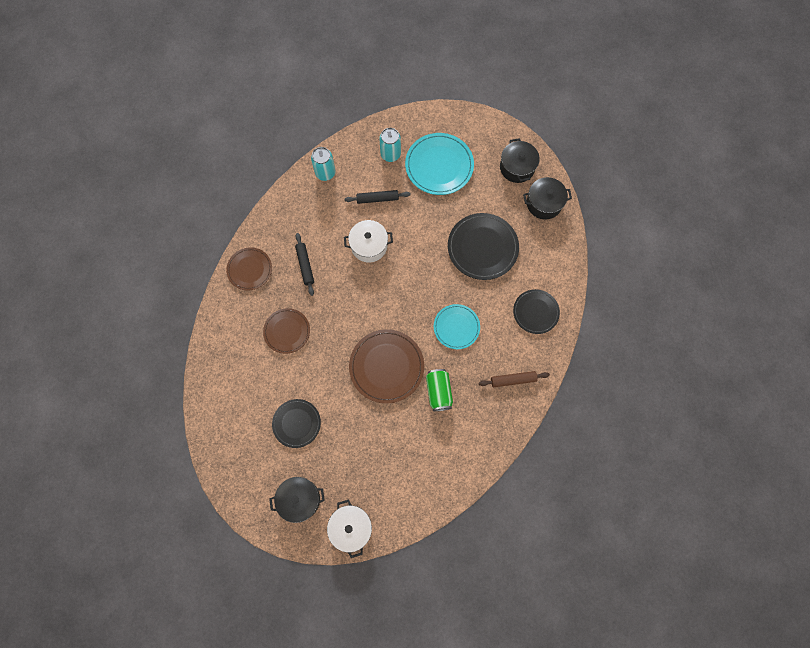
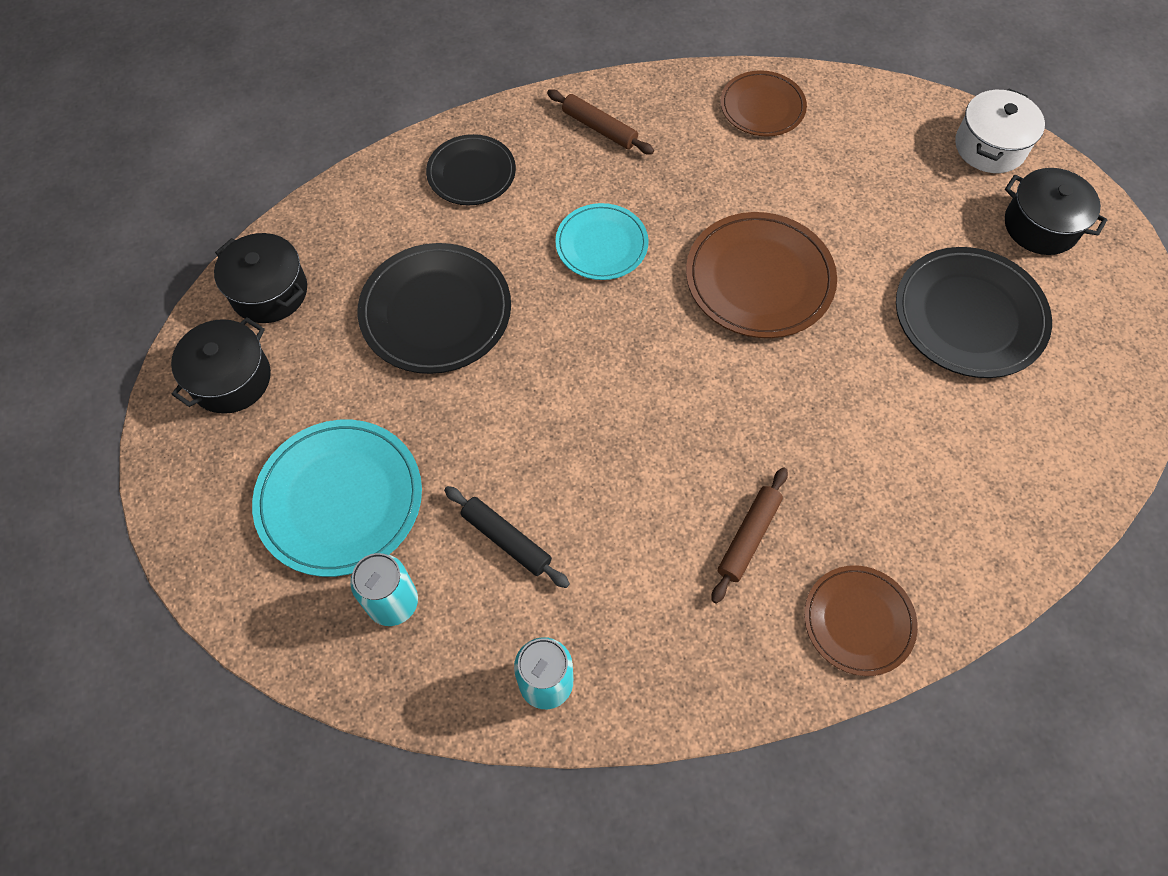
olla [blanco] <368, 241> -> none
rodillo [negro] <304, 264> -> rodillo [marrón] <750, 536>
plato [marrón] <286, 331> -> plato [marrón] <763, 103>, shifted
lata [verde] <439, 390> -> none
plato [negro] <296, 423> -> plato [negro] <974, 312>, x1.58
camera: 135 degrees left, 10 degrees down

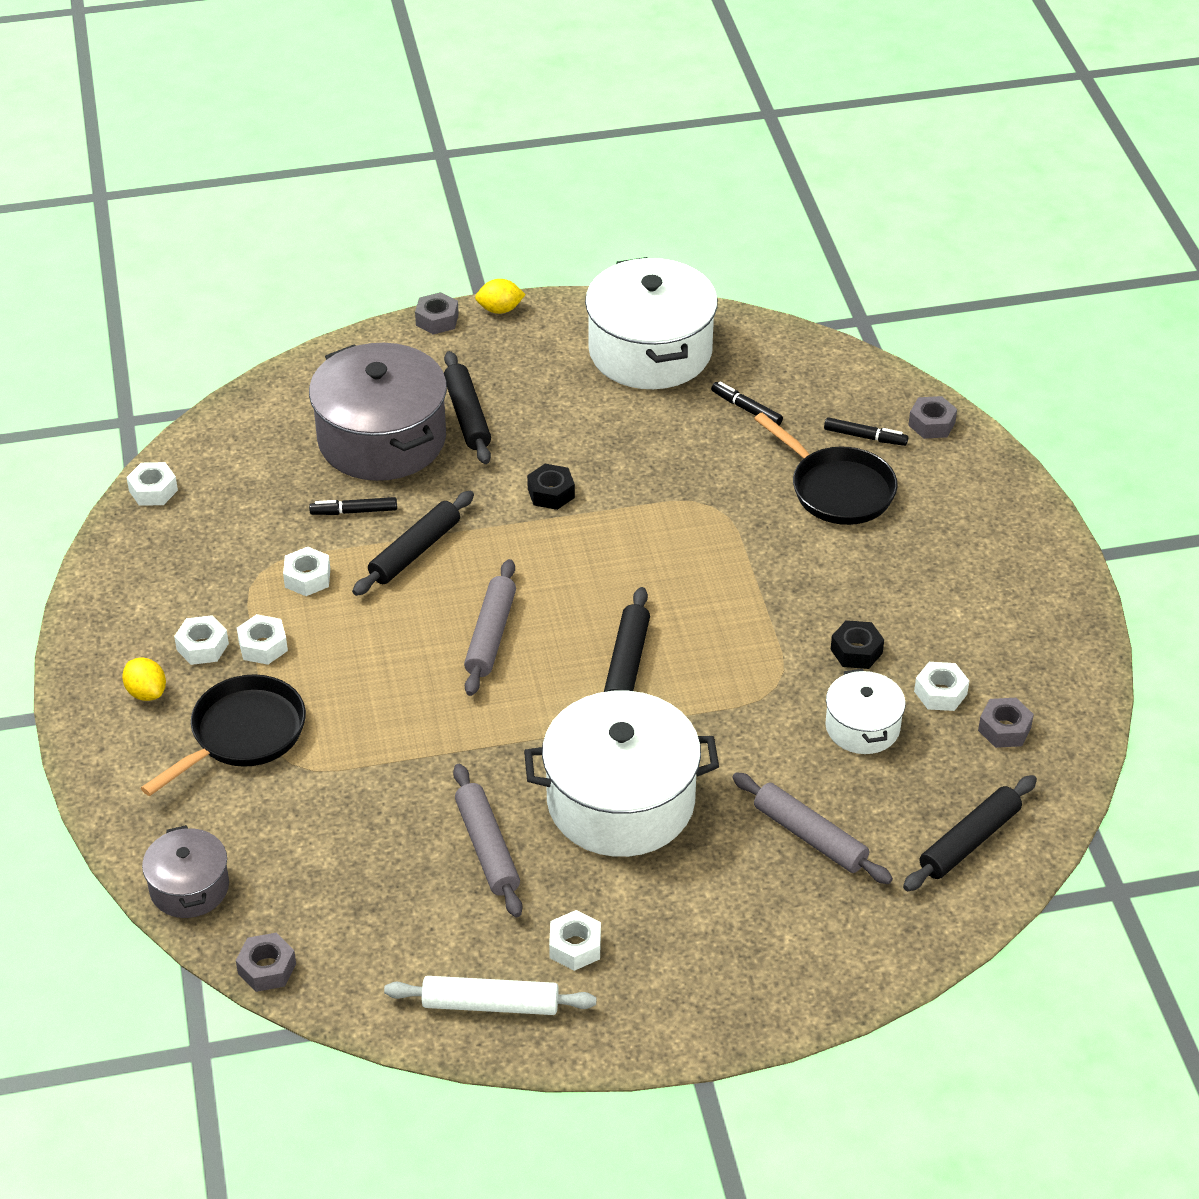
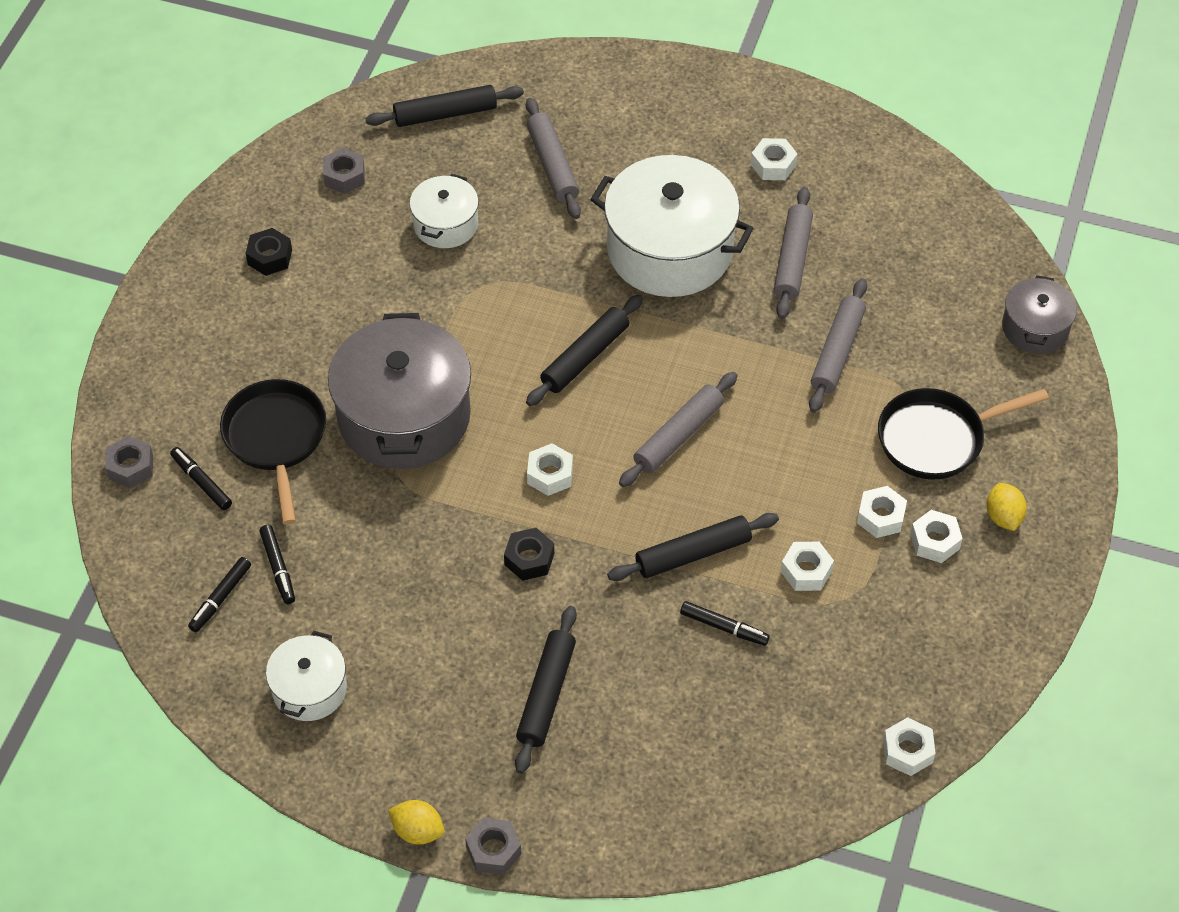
olla [blanco] <651, 323> -> olla [blanco] <306, 676>, x0.52
olla [gris] <378, 412> -> olla [gris] <399, 391>, shifted
tuerca [negro] <857, 644> -> tuerca [negro] <269, 252>, shifted
tuerca [blanco] <941, 686> -> tuerca [blanco] <550, 469>, shifted
tuerca [gris] <266, 962> -> none
rodillo [blanco] <490, 995> -> none
none -> rodillo [gris] <838, 345>
none -> rotulador [negro] <219, 594>
camera: 150 degrees left, 10 degrees up

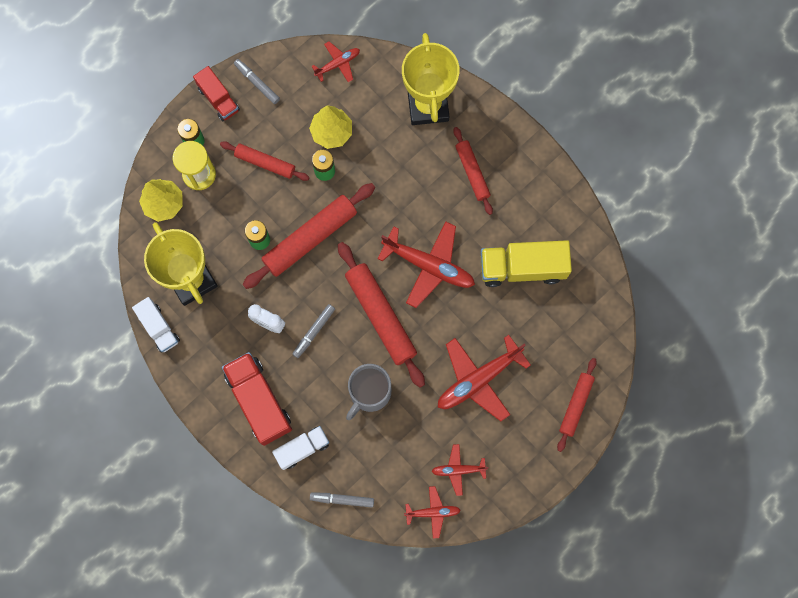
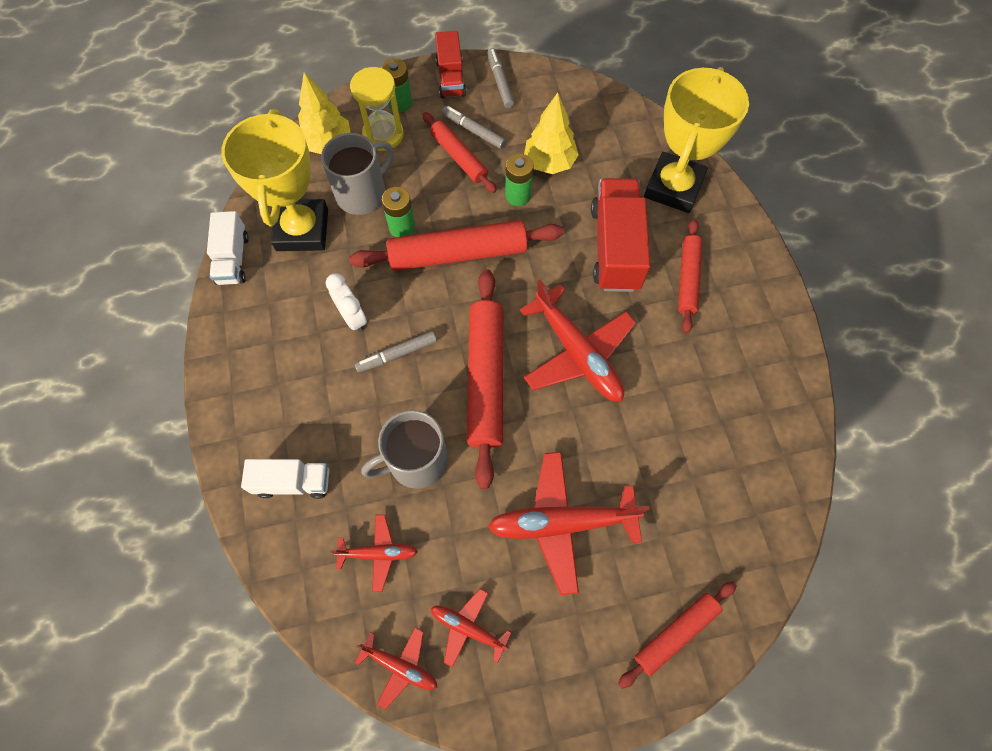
avión [rojo] <335, 62> -> avión [rojo] <374, 553>, shifted
camión [amarillo] <526, 263> -> none
camión [rojo] <257, 399> -> camión [rojo] <620, 235>, shifted
rotulador [gris] <342, 500> -> rotulador [gris] <474, 127>, shifted
none -> taza [gris] <357, 174>
camera: 30 degrees right, 10 degrees down

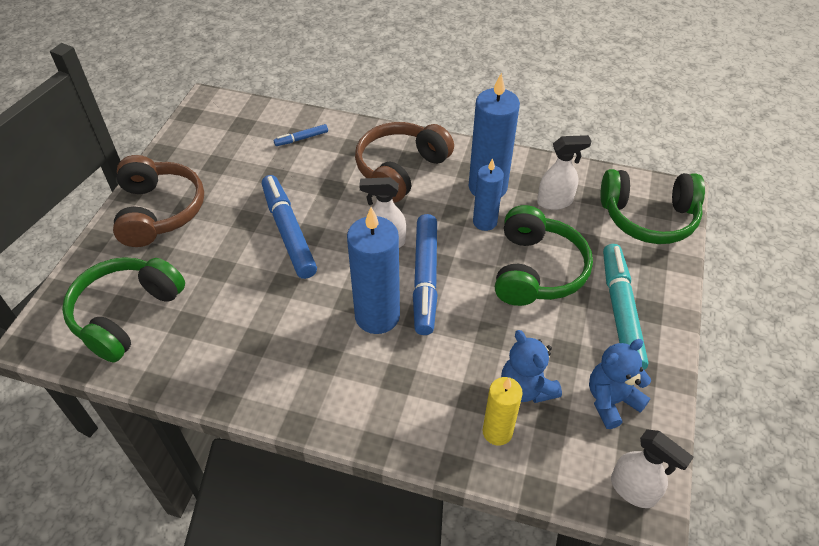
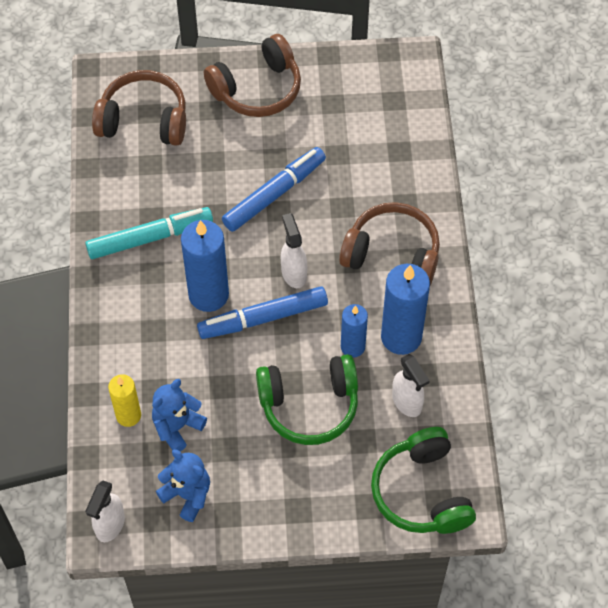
rotulador [azul] <301, 135> -> none
rotulador [turquesa] <625, 307> -> rotulador [turquesa] <149, 233>, shifted
auriculares [verde] <123, 309> -> auriculares [marrón] <139, 108>
camera: 70 degrees right, 10 degrees up

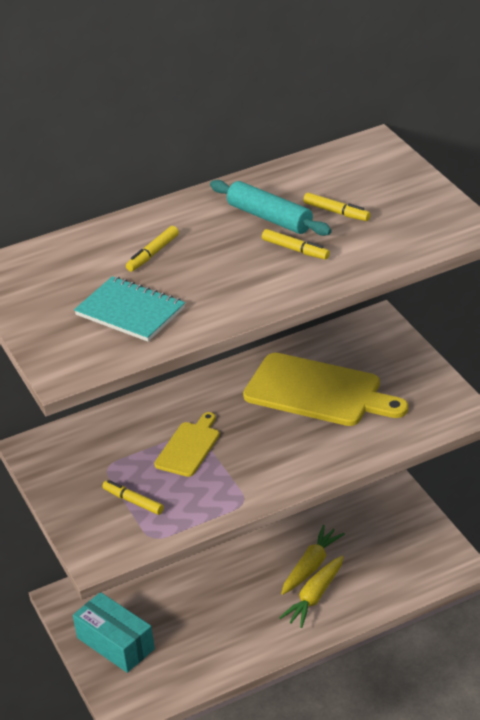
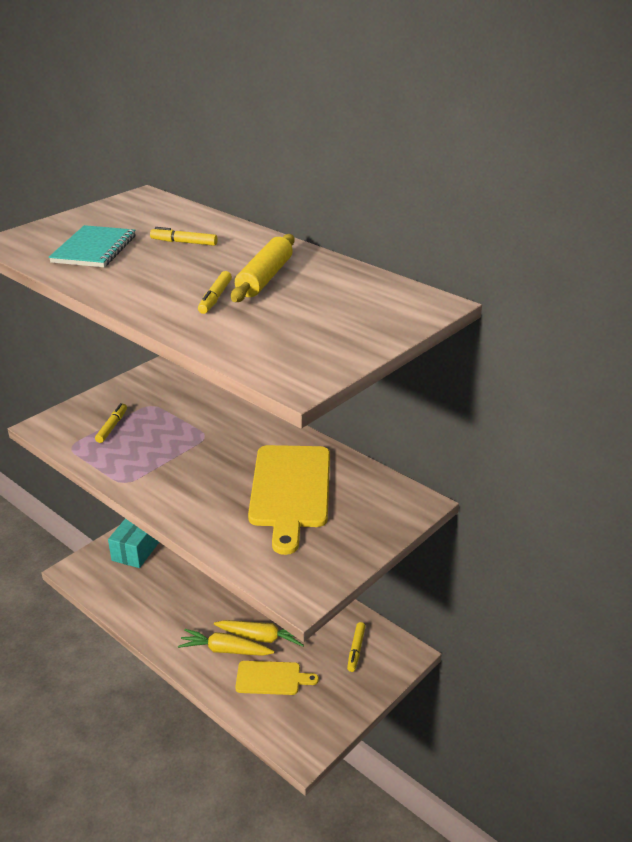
rodillo [turquesa] <271, 208> -> rodillo [amarillo] <263, 268>
rotulador [amarillo] <337, 207> -> rotulador [amarillo] <356, 647>, shifted
tabla de cortar [amarillo] <187, 444> -> tabla de cortar [amarillo] <277, 678>, shifted
camera: 65 degrees right, 5 degrees down

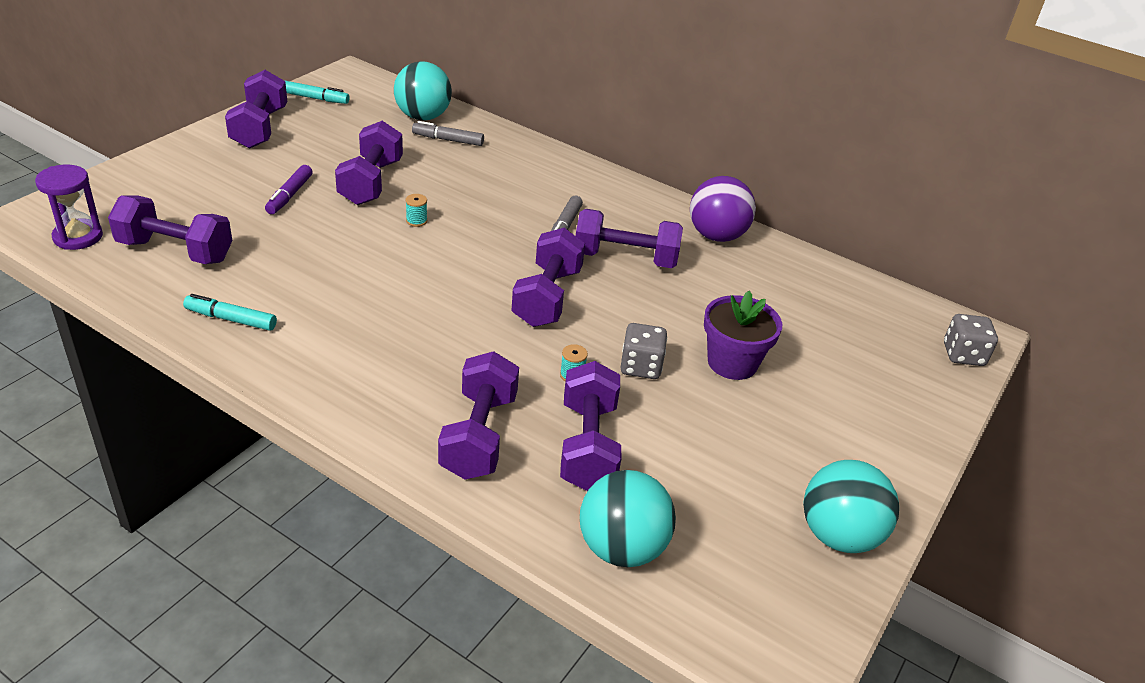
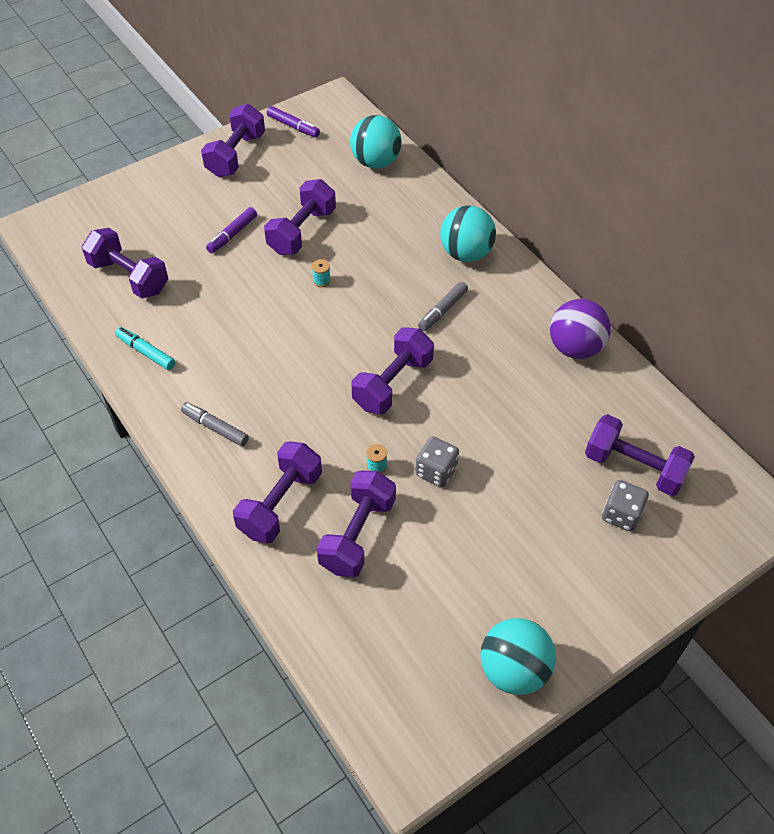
rotulador [turquesa] <317, 92> -> rotulador [morado] <293, 121>
rotulador [gris] <448, 133> -> rotulador [gris] <215, 424>, shifted
reloj de arena [morado] <69, 207> -> none
mancuerna [morado] <629, 238> -> mancuerna [morado] <640, 455>, shifted
maceta [morado] <743, 335> -> none
dado [gris] <971, 340> -> dado [gris] <625, 505>, shifted
pelota [turquesa] <628, 518> -> pelota [turquesa] <468, 233>, shifted
camera: 25 degrees right, 15 degrees up

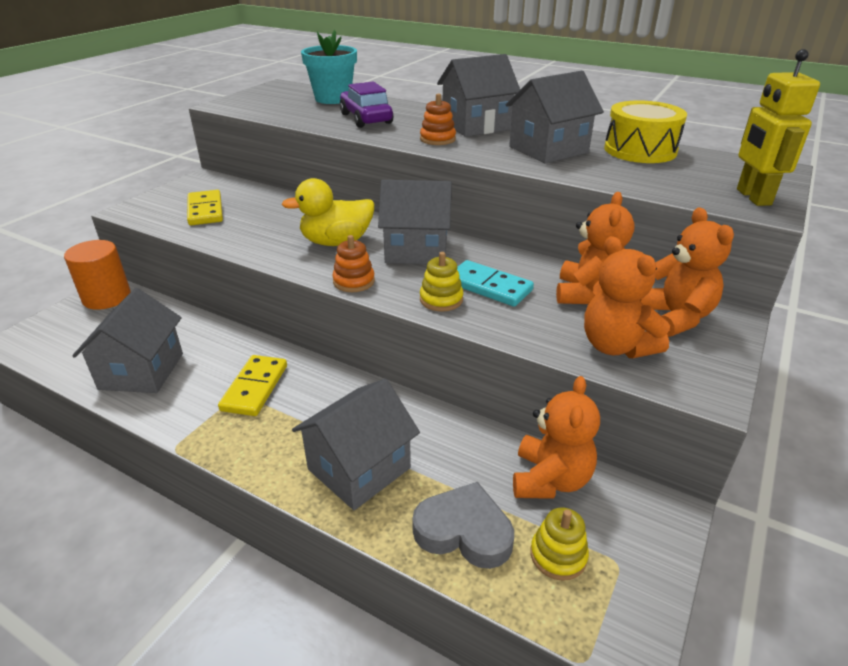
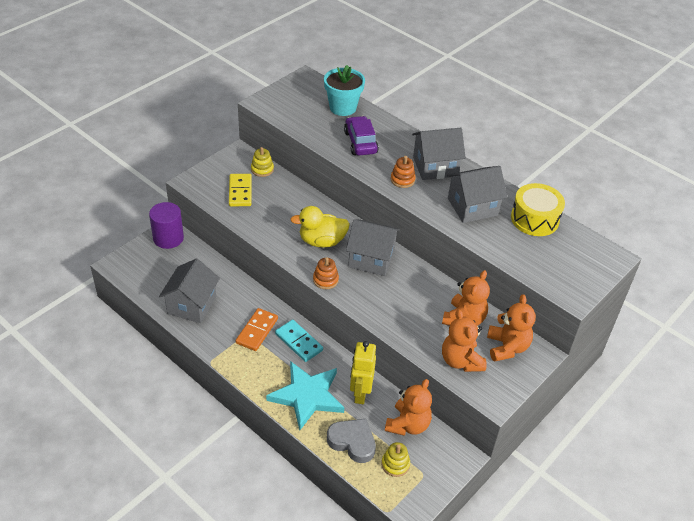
robot [amarillo] <778, 127> -> robot [amarillo] <363, 372>, shifted
cilindro [naranja] <97, 275> -> cilindro [morado] <166, 225>
juguete apilable [amarillo] <441, 281> -> juguete apilable [amarillo] <262, 162>, shifted
ficha de dominó [turquesa] <495, 283> -> ficha de dominó [turquesa] <299, 341>, shifted
ficha de dominó [amarillo] <252, 385> -> ficha de dominó [naranja] <257, 329>
casa [gris] <356, 444> -> estrella [turquesa] <305, 395>
camera: 10 degrees right, 10 degrees up

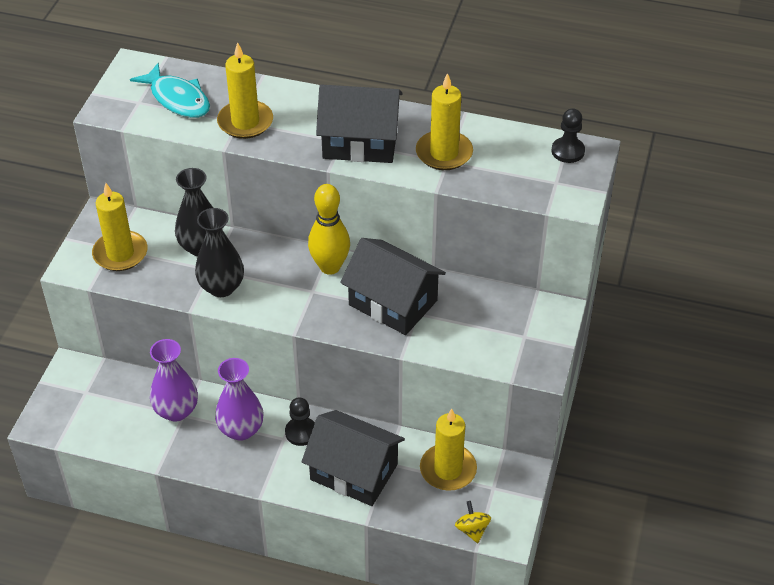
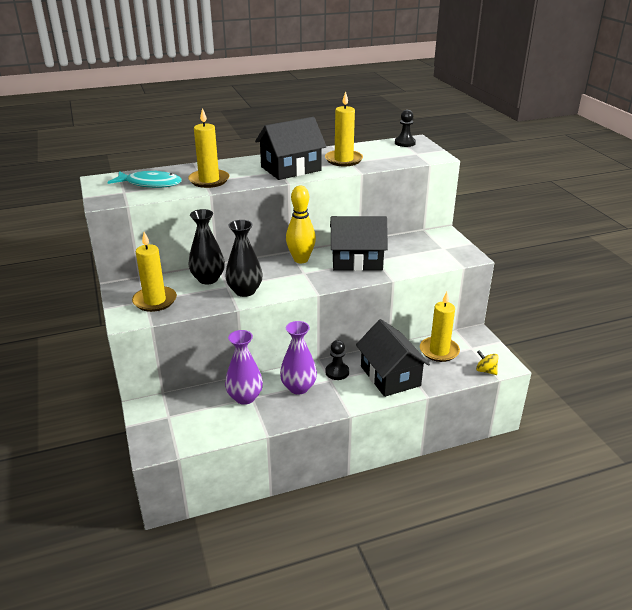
casa [negro] <353, 458> -> casa [negro] <393, 358>, 75 degrees clockwise
camera: 35 degrees left, 15 degrees down

